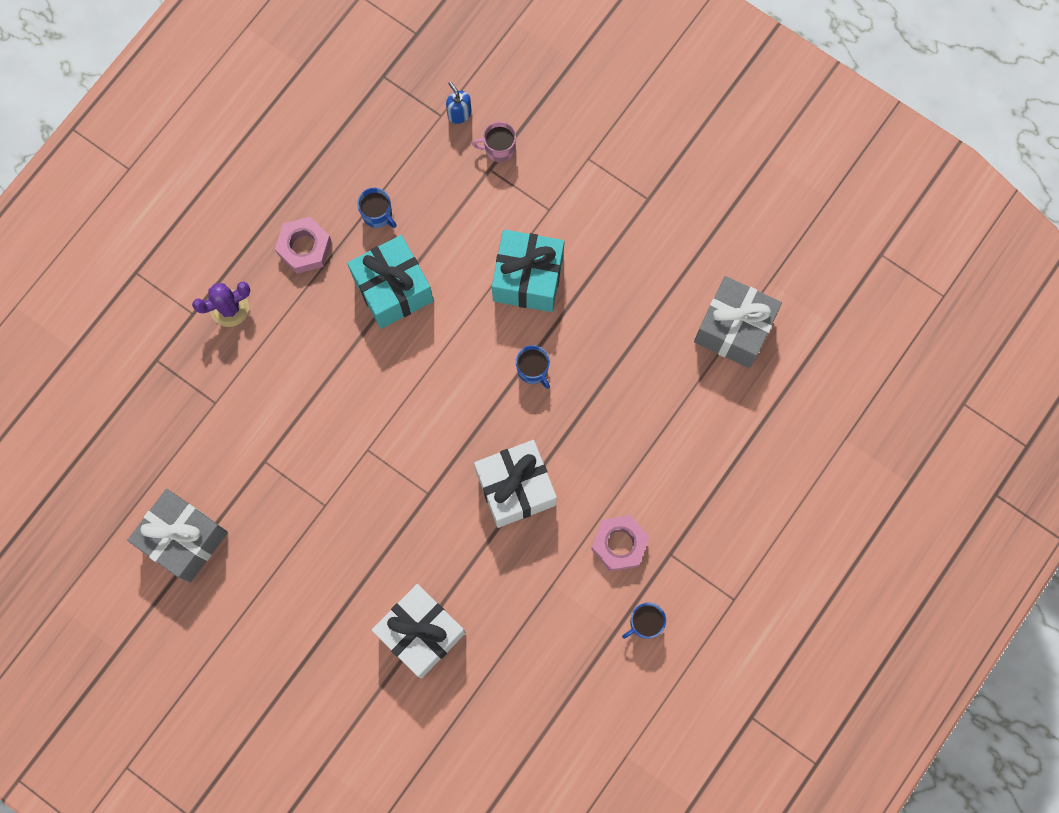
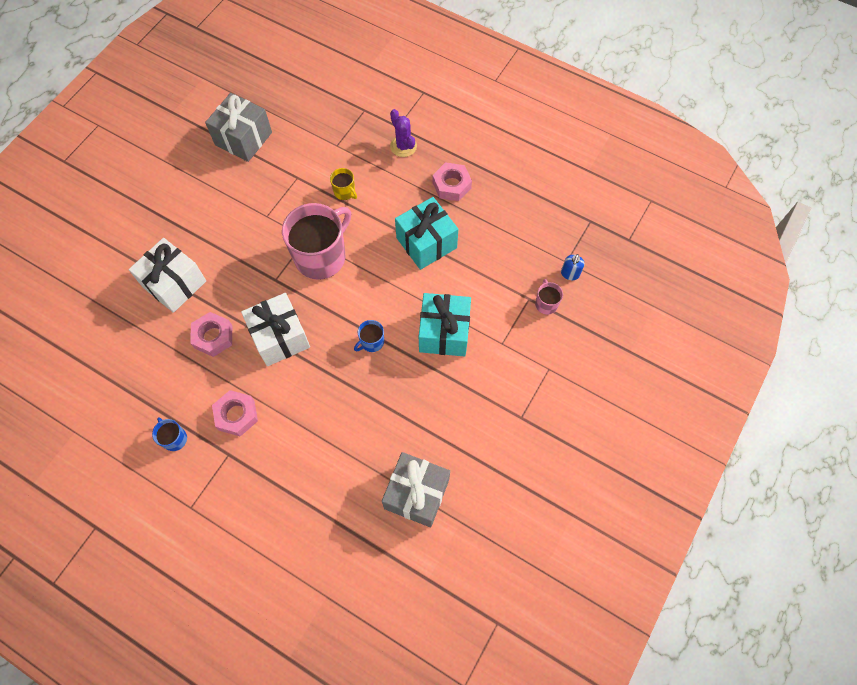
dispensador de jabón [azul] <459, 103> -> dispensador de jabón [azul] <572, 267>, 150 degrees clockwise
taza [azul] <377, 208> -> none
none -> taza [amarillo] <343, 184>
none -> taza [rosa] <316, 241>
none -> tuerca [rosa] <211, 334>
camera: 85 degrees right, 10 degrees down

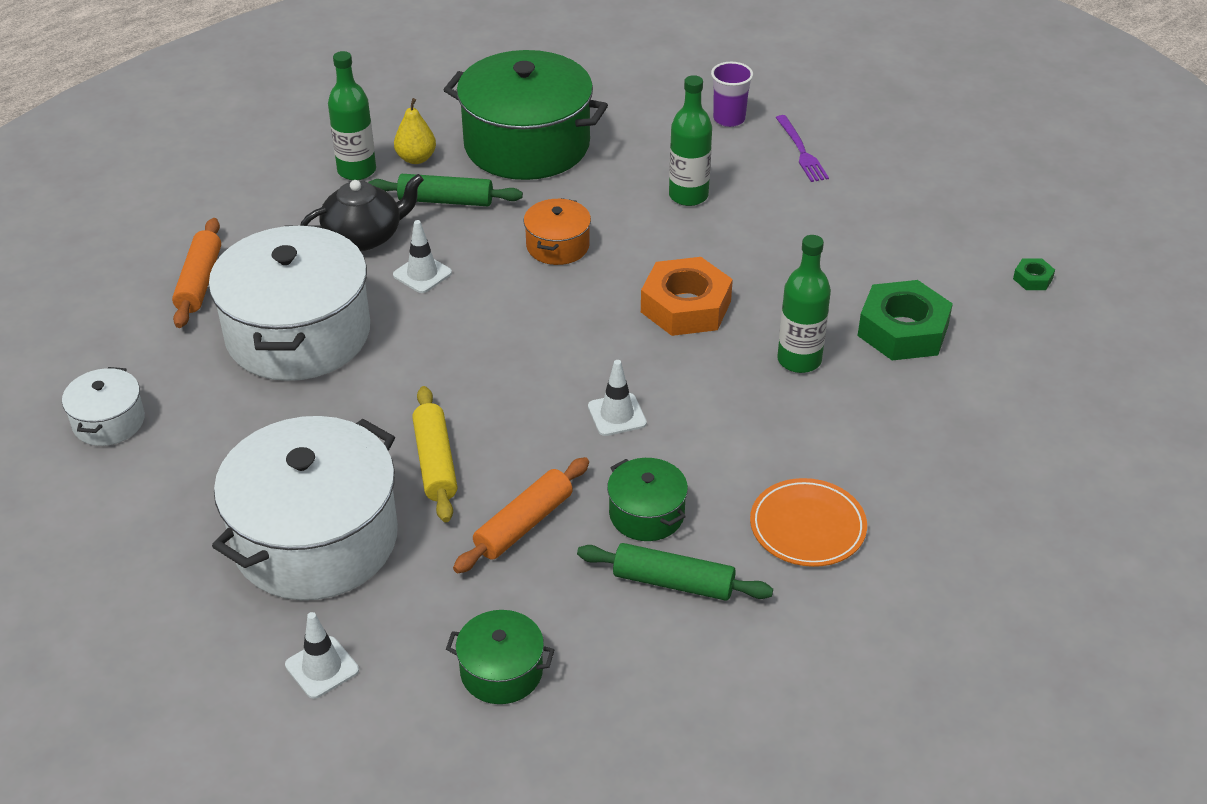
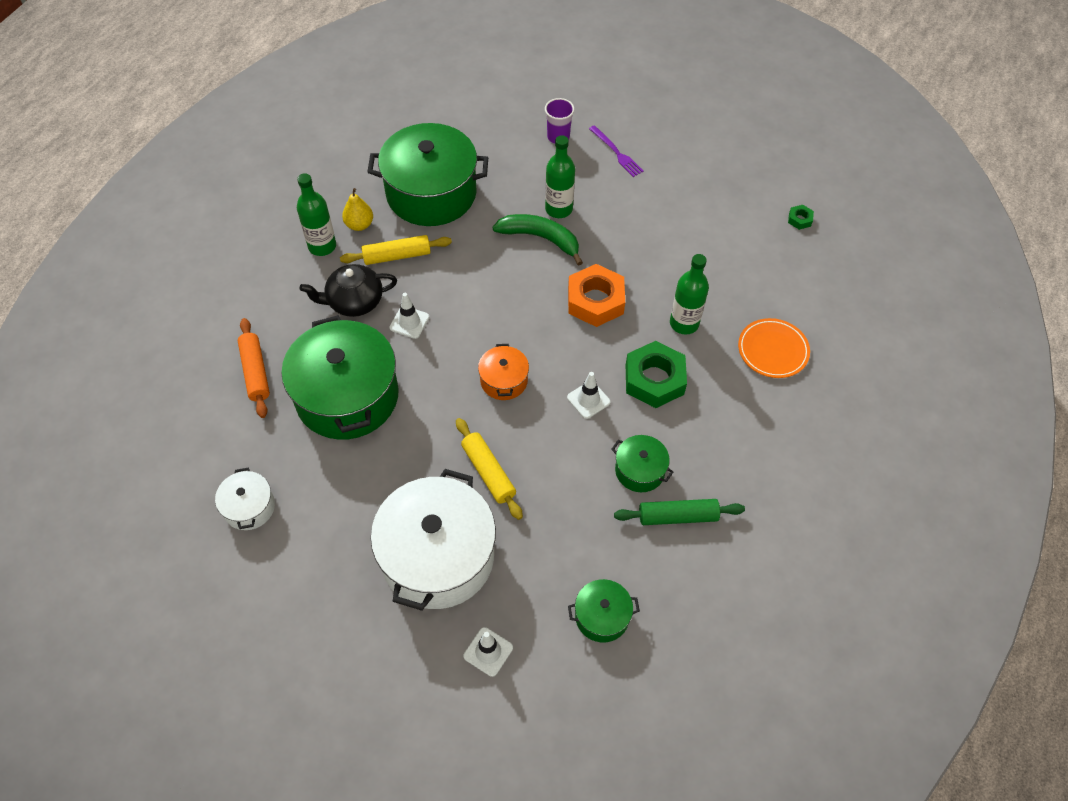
tetera [negro] <362, 212> -> tetera [negro] <348, 290>, 150 degrees counterclockwise
rodillo [verde] <445, 190> -> rodillo [amarillo] <396, 250>
olla [naranja] <557, 231> -> olla [naranja] <503, 372>, shifted
olla [blanco] <289, 303> -> olla [verde] <340, 377>
tuerca [verde] <905, 320> -> tuerca [verde] <656, 374>, shifted
rodillo [naranja] <521, 515> -> none
plato [naranja] <808, 522> -> plato [naranja] <774, 348>, shifted
none -> plátano [verde] <537, 240>
camera: 20 degrees left, 15 degrees up

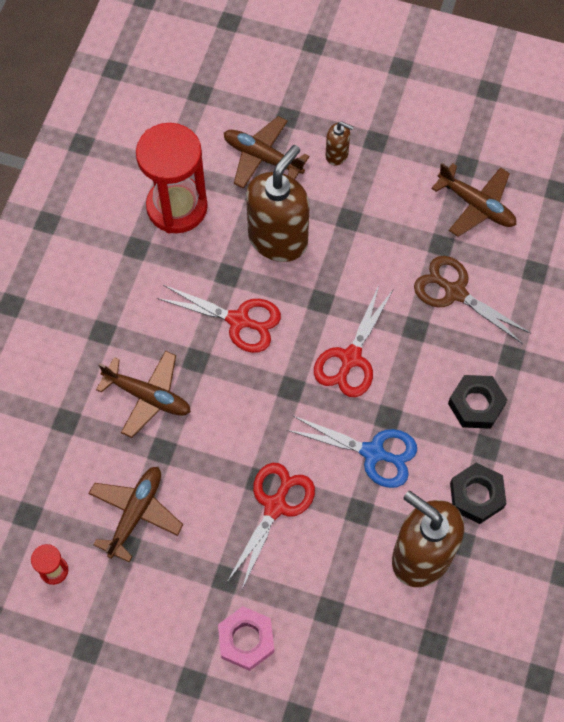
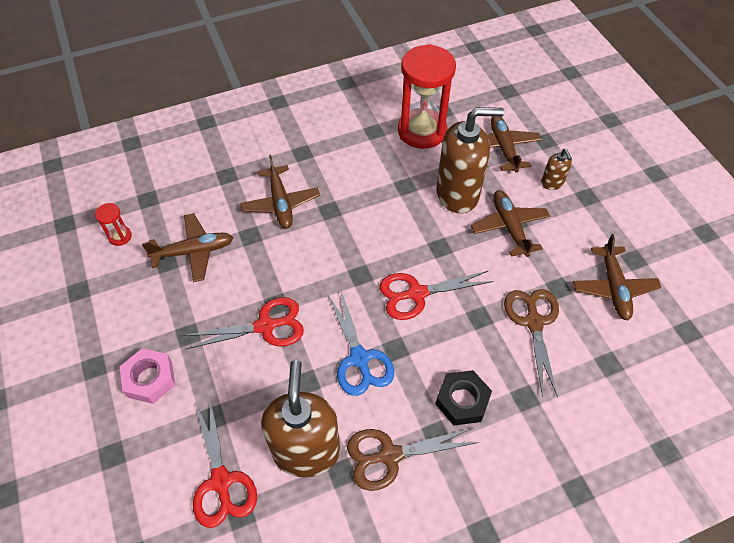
tijeras [rojo] <219, 319> -> tijeras [rojo] <225, 463>, shifted
tuerca [negro] <478, 493> -> tijeras [marrón] <413, 459>
none -> avión [marrón] <510, 223>
camera: 50 degrees right, 10 degrees down

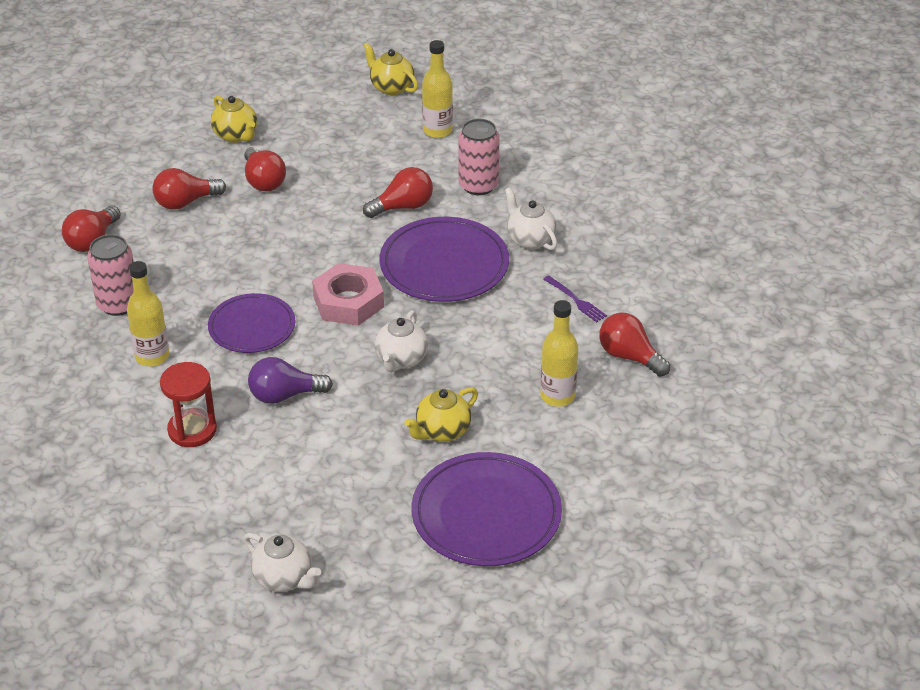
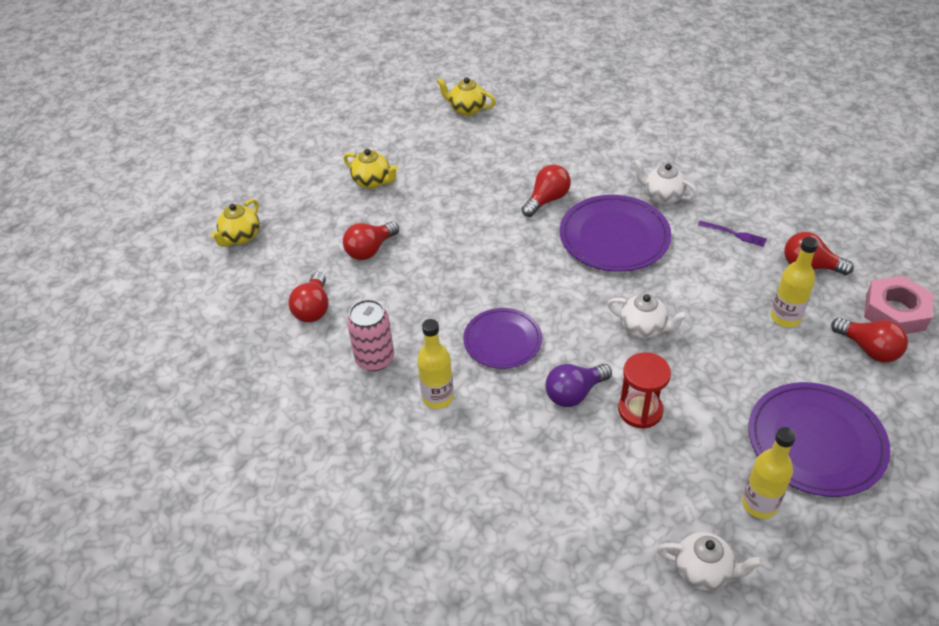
botella [amarillo] <437, 89> -> botella [amarillo] <769, 473>, shifted
lata [rosa] <479, 157> -> none
bombilla [rojo] <265, 169> -> bombilla [rojo] <869, 340>, shifted
tuerca [rosa] <348, 294> -> tuerca [rosa] <898, 305>, shifted
tetera [blanco] <401, 341> -> tetera [blanco] <647, 316>, 60 degrees counterclockwise
reloj de arena [rojo] <188, 404> -> reloj de arena [rojo] <644, 390>, shifted
tetera [amarillo] <441, 414> -> tetera [amarillo] <235, 223>, shifted
camera: 20 degrees left, 5 degrees up

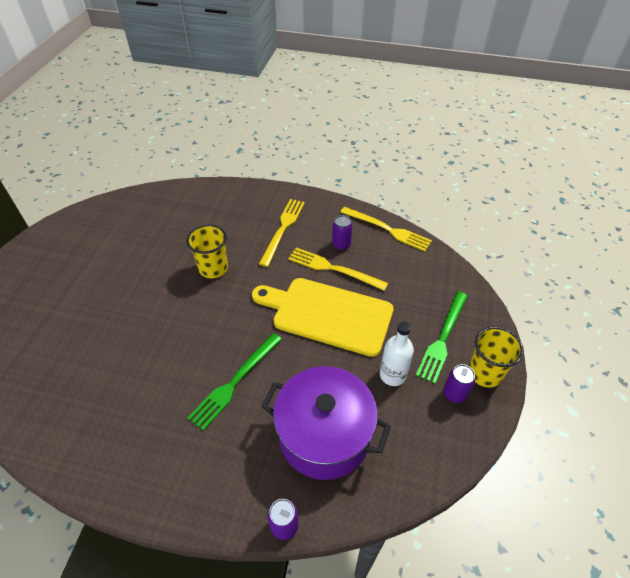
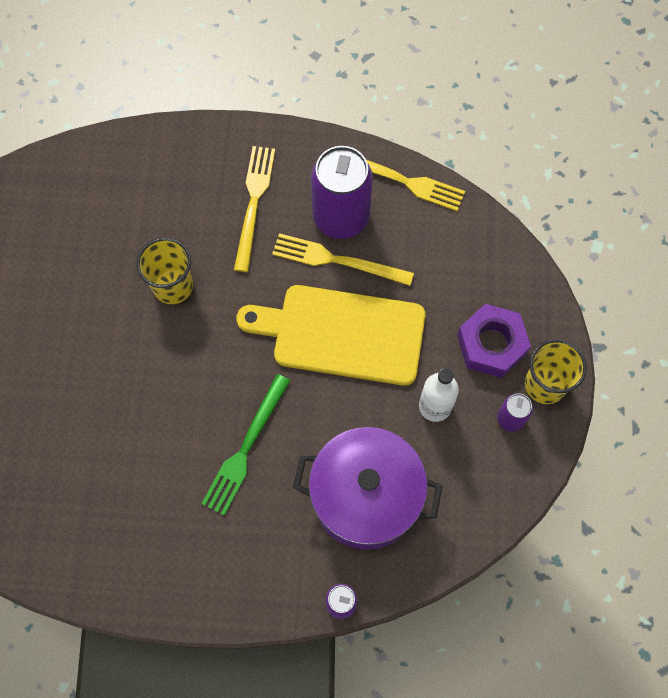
lata [morado] <342, 232> -> lata [morado] <342, 192>, x2.13
tenedor [verde] <442, 338> -> tuerca [morado] <494, 341>
camera: 10 degrees left, 20 degrees up

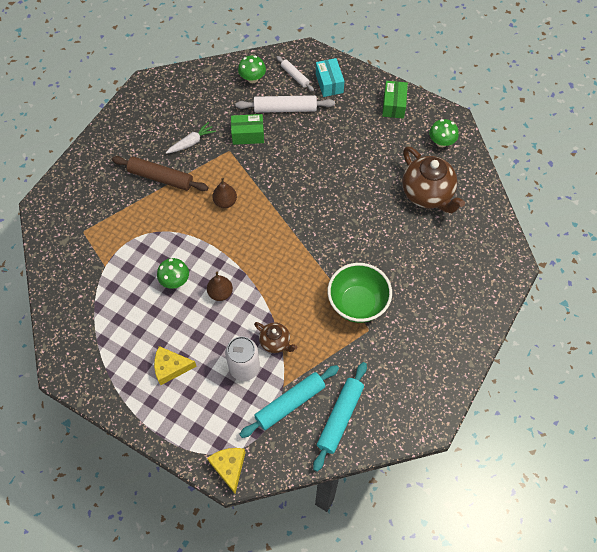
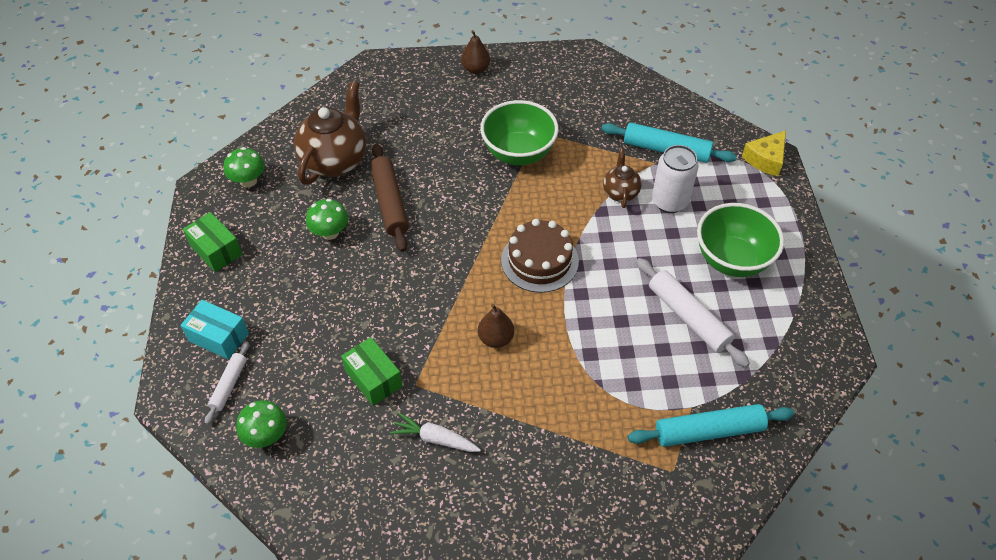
caja [turquesa] <330, 77> -> caja [turquesa] <215, 330>, 75 degrees clockwise
caja [verde] <395, 100> -> caja [verde] <212, 242>, 75 degrees clockwise
rodillo [blanco] <285, 104> -> rodillo [blanco] <693, 312>, shifted
rodillo [marrón] <160, 173> -> rodillo [marrón] <389, 198>, shifted
seta [verde] <173, 273> -> seta [verde] <327, 219>, shifted
pera [marrón] <220, 286> -> pera [marrón] <475, 52>, shifted
queso [amarillo] <175, 365> -> cuenco [verde] <740, 240>
rodillo [turquesa] <340, 417> -> rodillo [turquesa] <711, 425>, shifted
none -> tarta [marrón] <540, 256>
camera: 125 degrees left, 10 degrees down

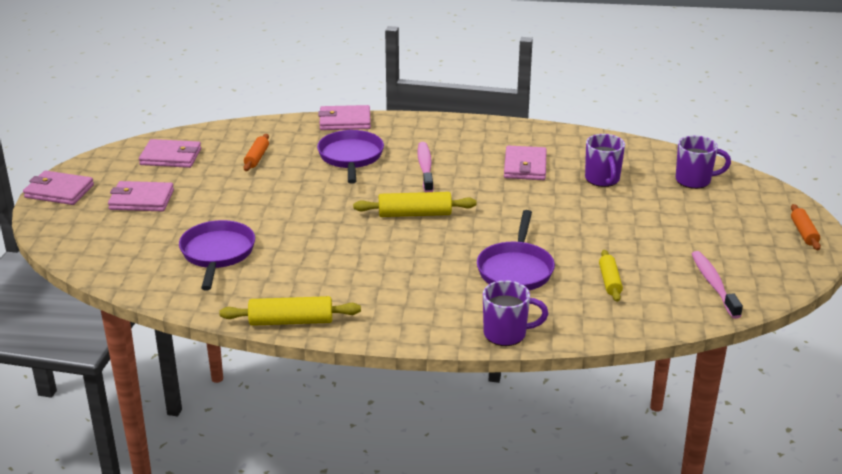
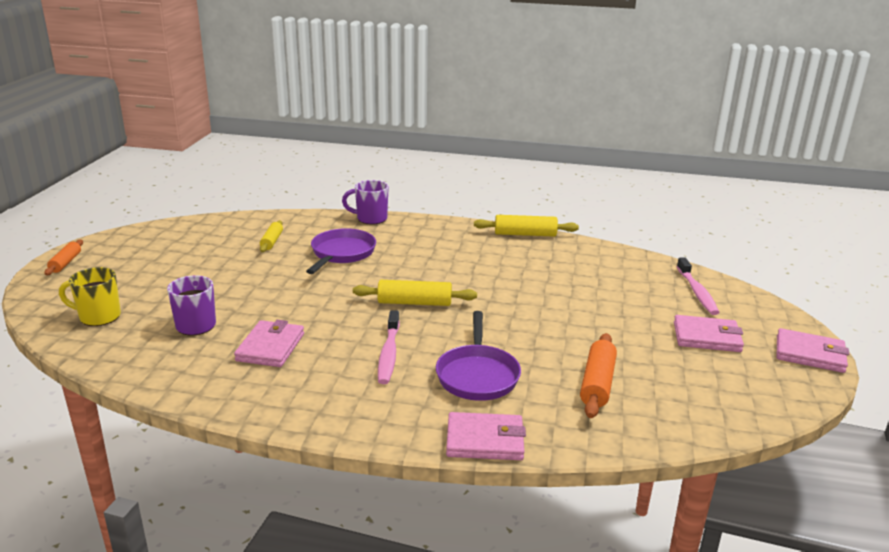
rodillo [naranja] <256, 152> -> rodillo [naranja] <598, 375>, x1.55
taza [morado] <703, 162> -> taza [amarillo] <90, 296>
cartera [rosa] <170, 153> -> none
sartén [morado] <217, 255> -> none
cepillo de dientes [rosa] <717, 285> -> cepillo de dientes [rosa] <698, 286>, shifted
camera: 175 degrees left, 5 degrees down

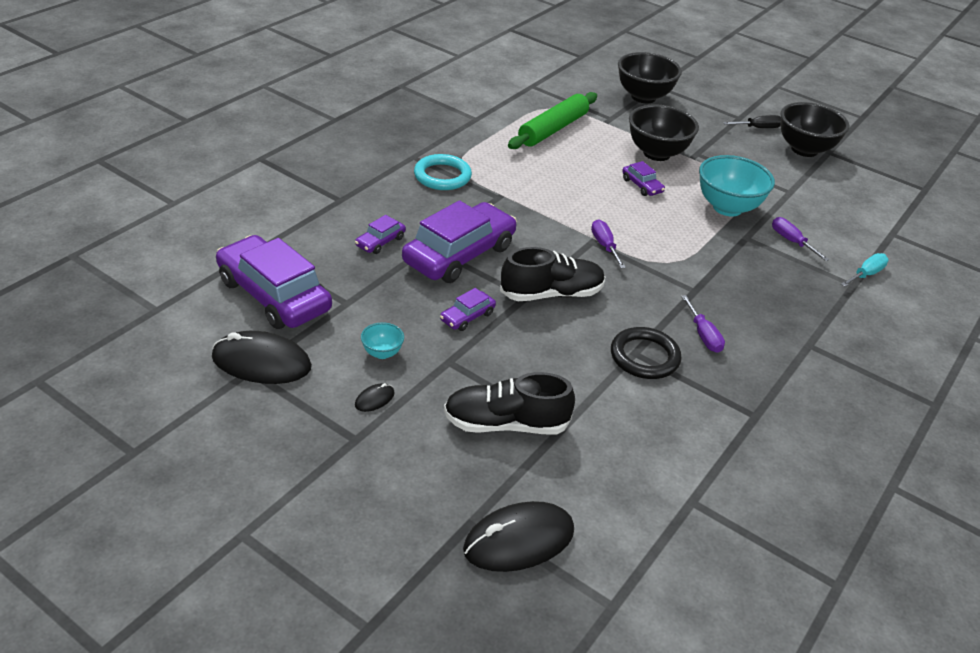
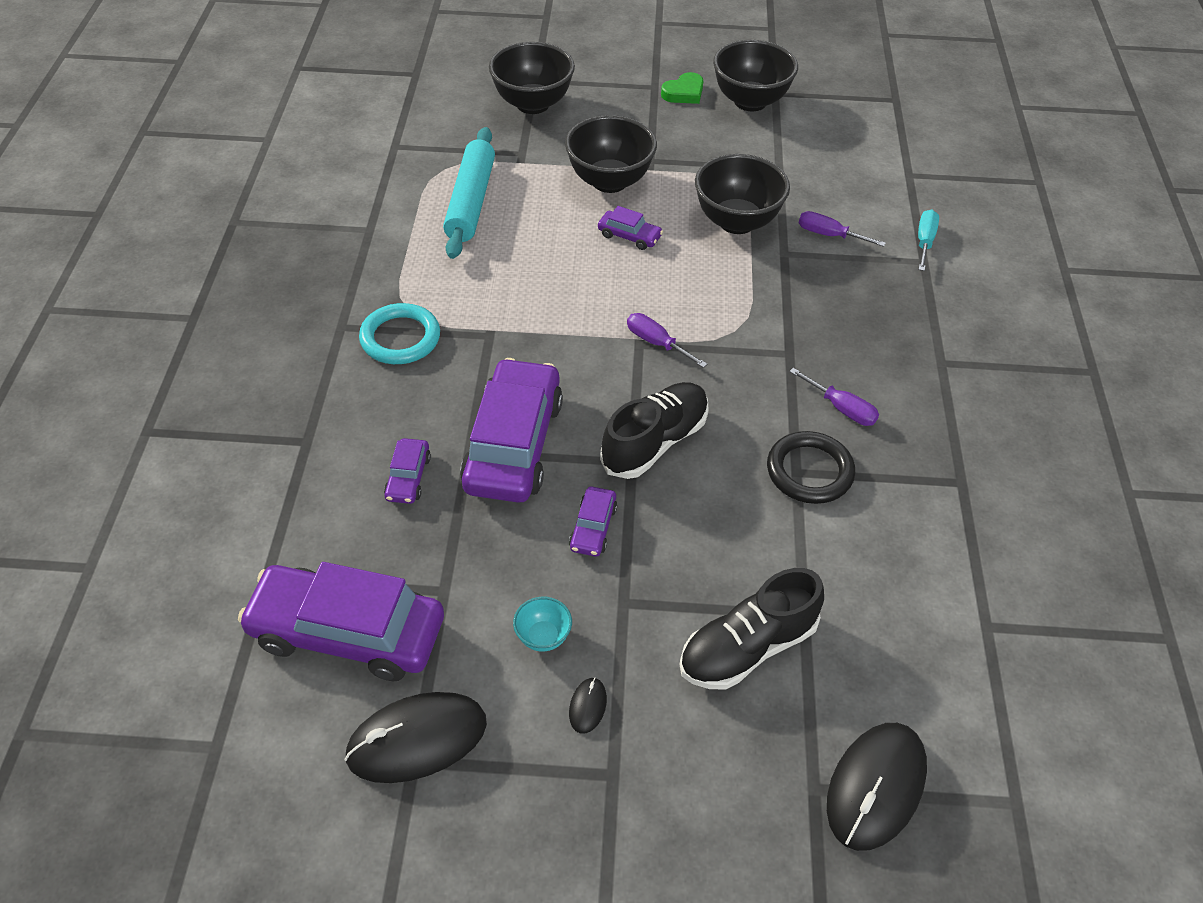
rodillo [verde] <552, 120> -> rodillo [turquesa] <469, 193>
destornillador [negro] <752, 121> -> corazón [verde] <682, 88>
cuenco [turquesa] <737, 186> -> cuenco [negro] <742, 194>
camera: 30 degrees left, 10 degrees up

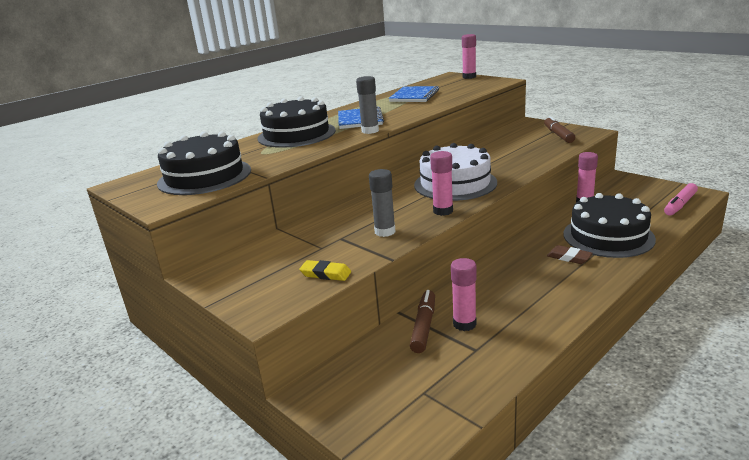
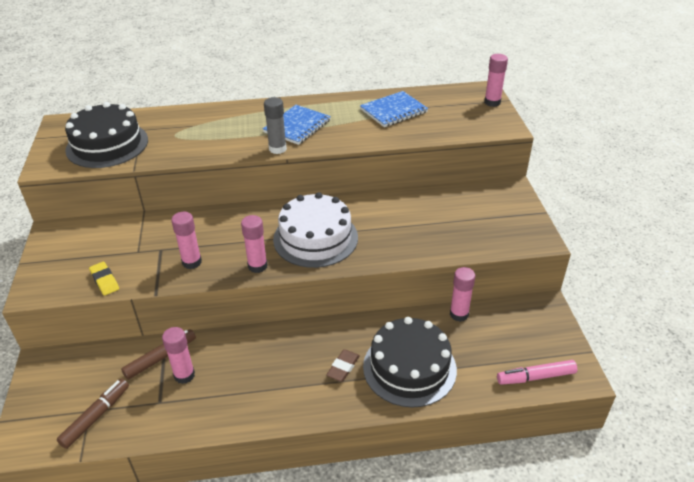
tarta [negro] <296, 122> -> none
rotulador [marrón] <559, 129> -> rotulador [marrón] <93, 414>, shifted
barra de pegamento [gris] <382, 203> -> barra de pegamento [rosa] <186, 240>
goma de borrar [marrón] <570, 254> -> goma de borrar [marrón] <343, 365>, 45 degrees clockwise
camera: 35 degrees right, 15 degrees up

